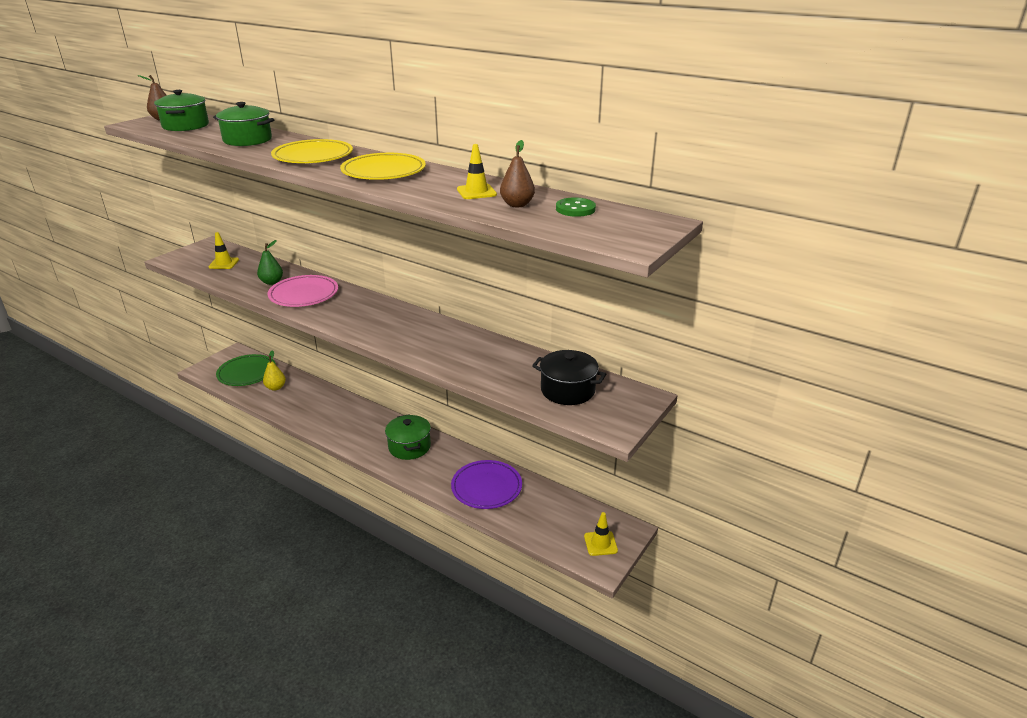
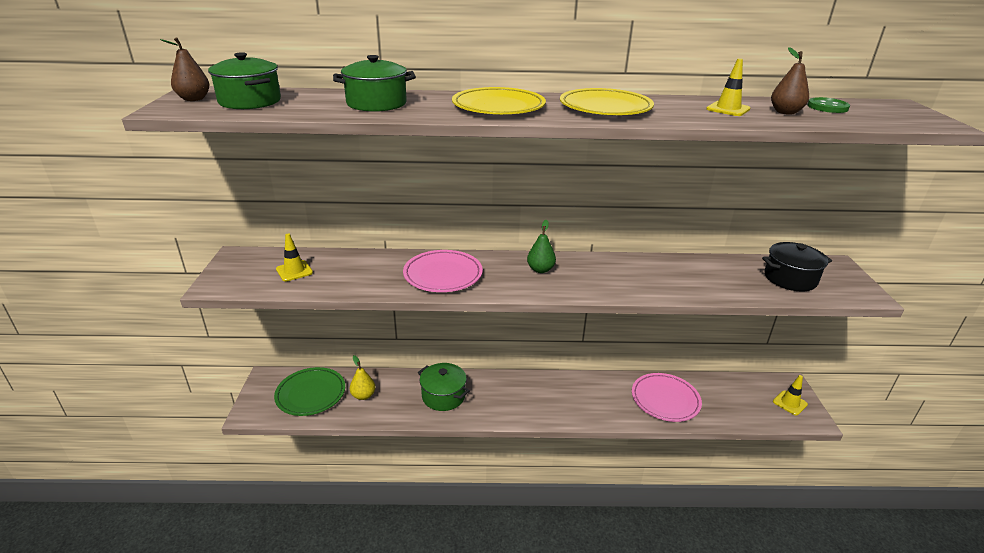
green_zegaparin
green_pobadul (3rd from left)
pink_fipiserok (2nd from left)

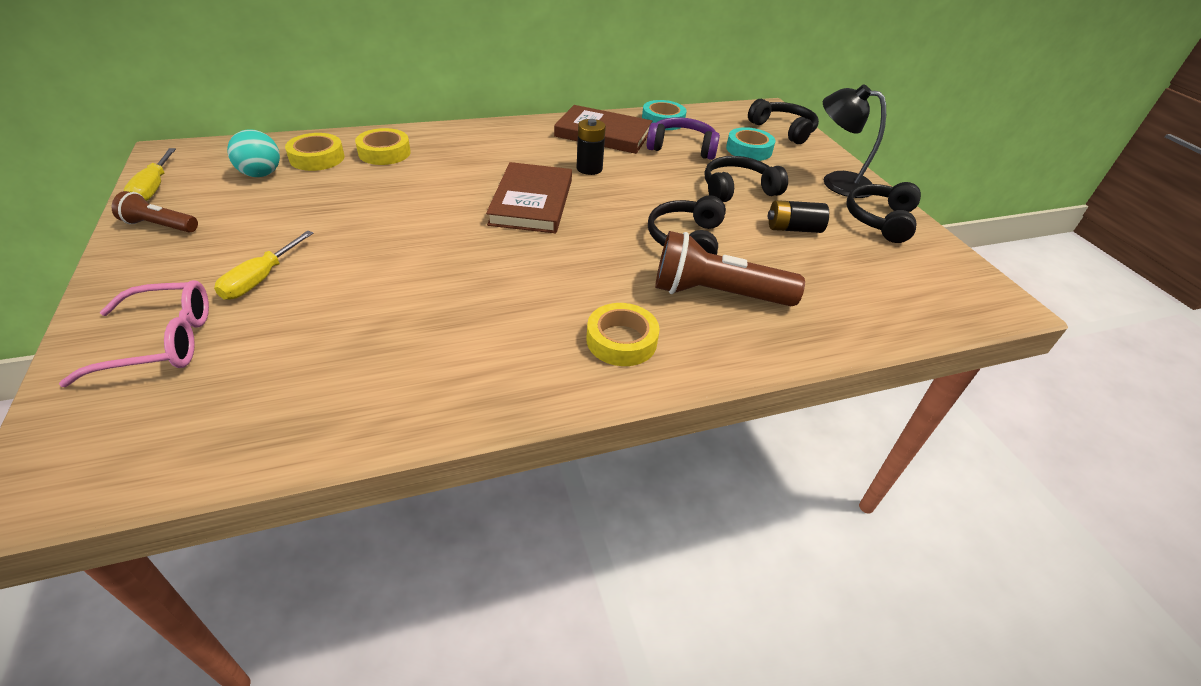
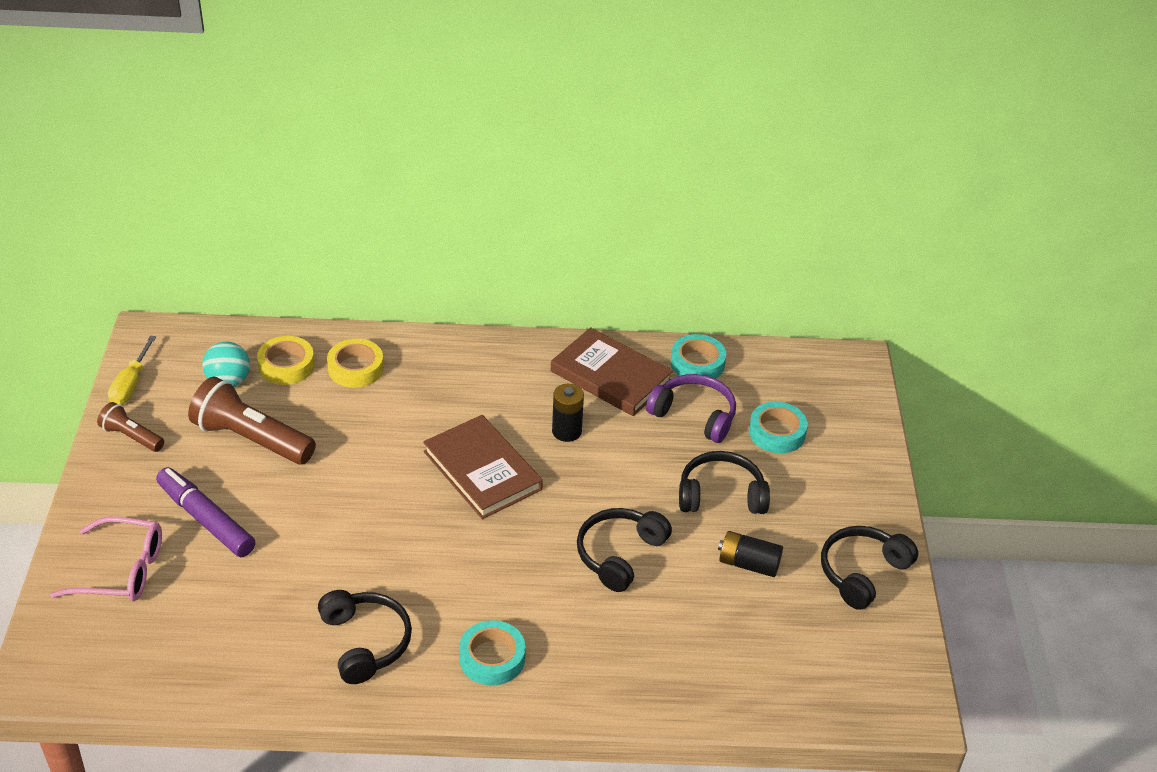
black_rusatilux
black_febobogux (1st from left)
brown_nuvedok (1st from left)
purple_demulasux
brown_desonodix (2nd from left)
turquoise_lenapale (1st from left)

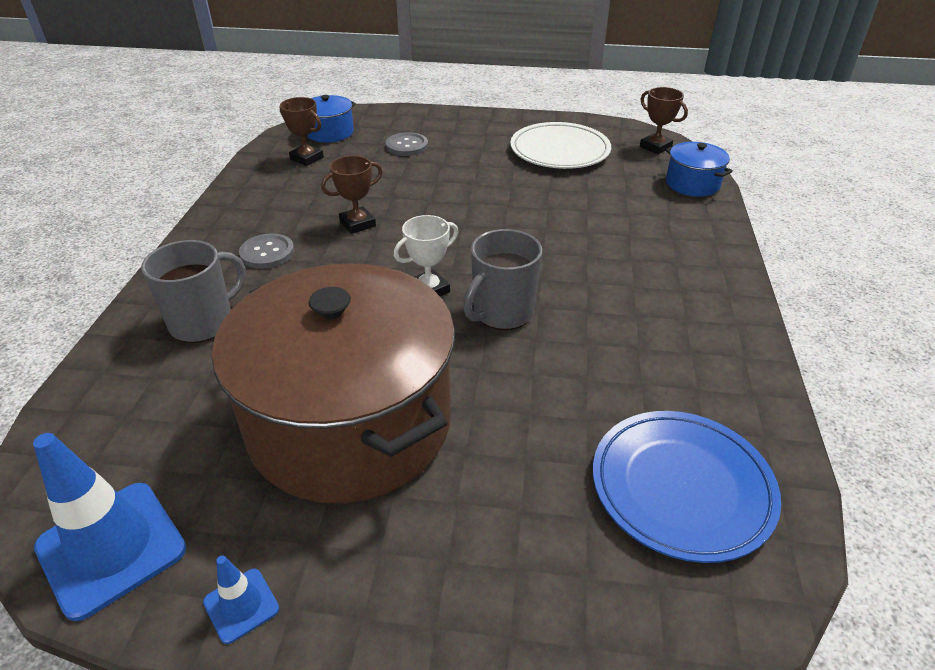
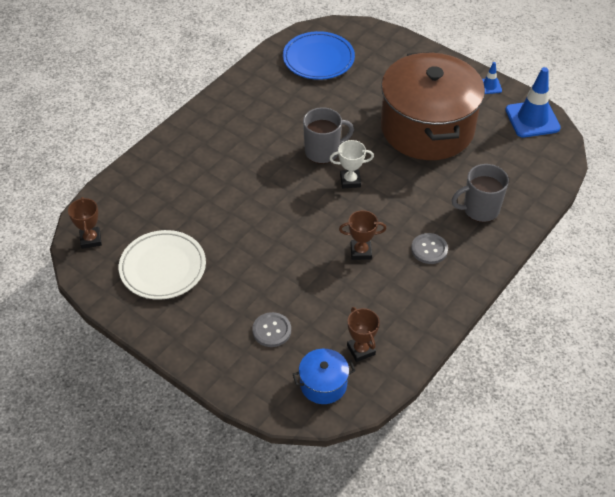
blue_pobadul (2nd from left in the first image)

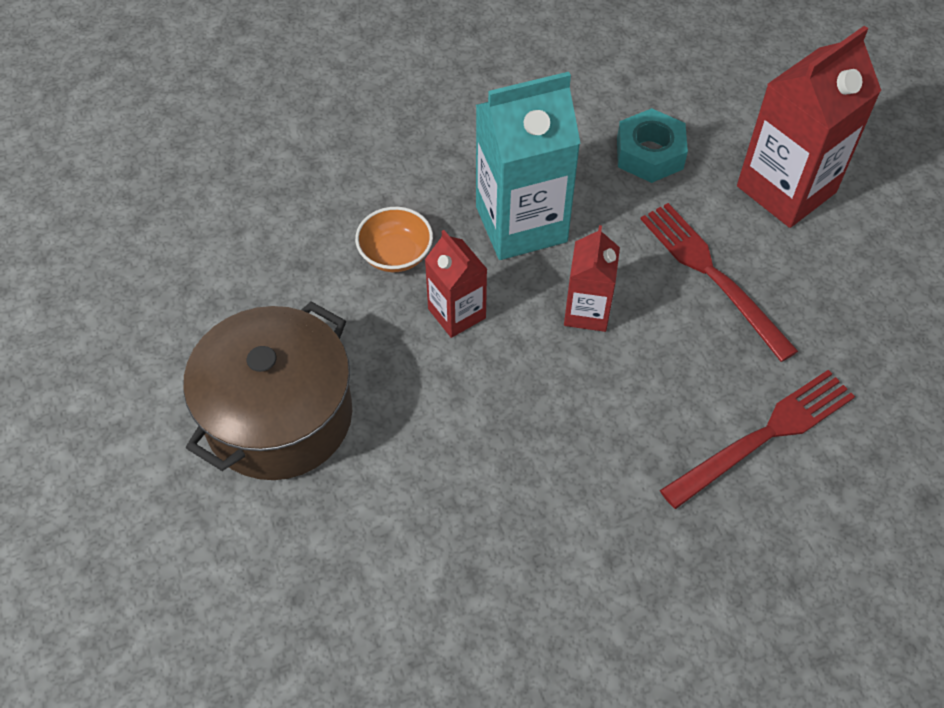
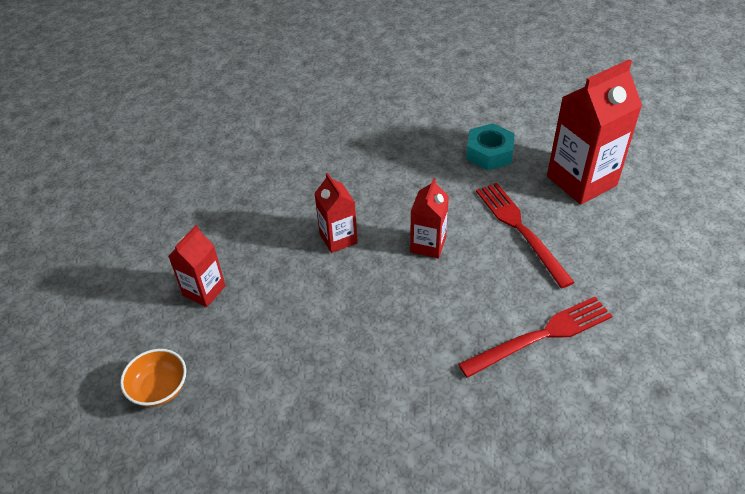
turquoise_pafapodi
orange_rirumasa
red_pafapodi (1st from left)

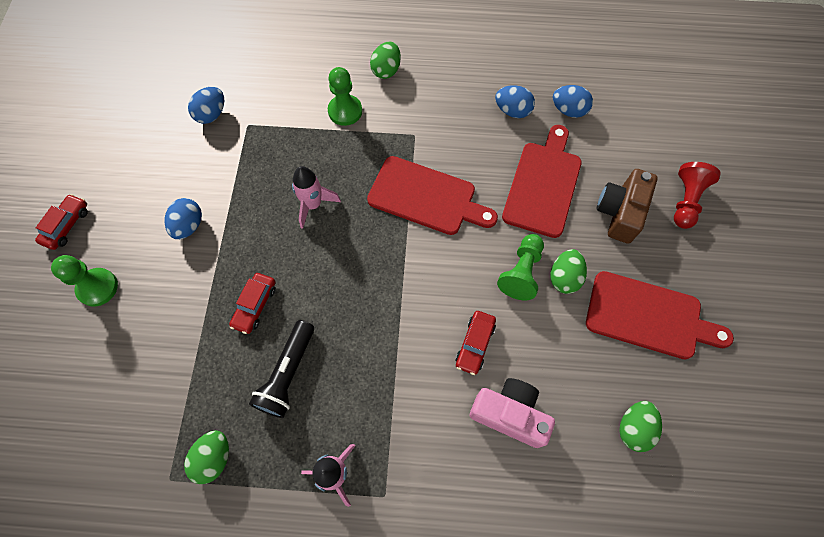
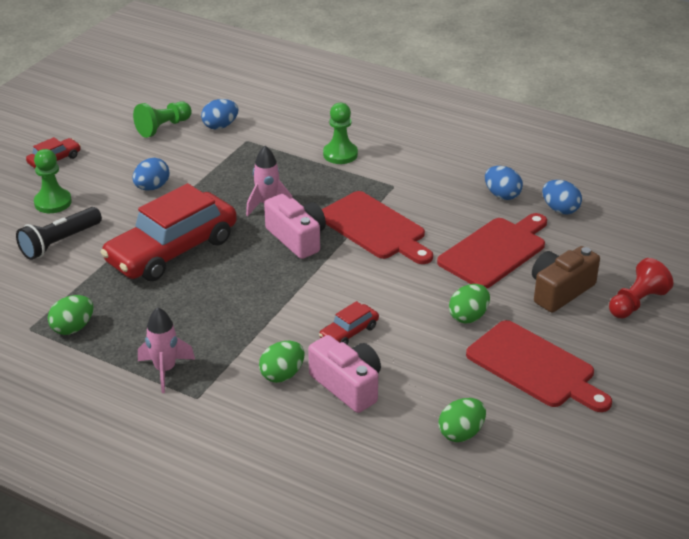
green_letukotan (2nd from left)
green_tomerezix (2nd from left)
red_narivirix (2nd from left)
black_desonodix
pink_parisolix (1st from left)

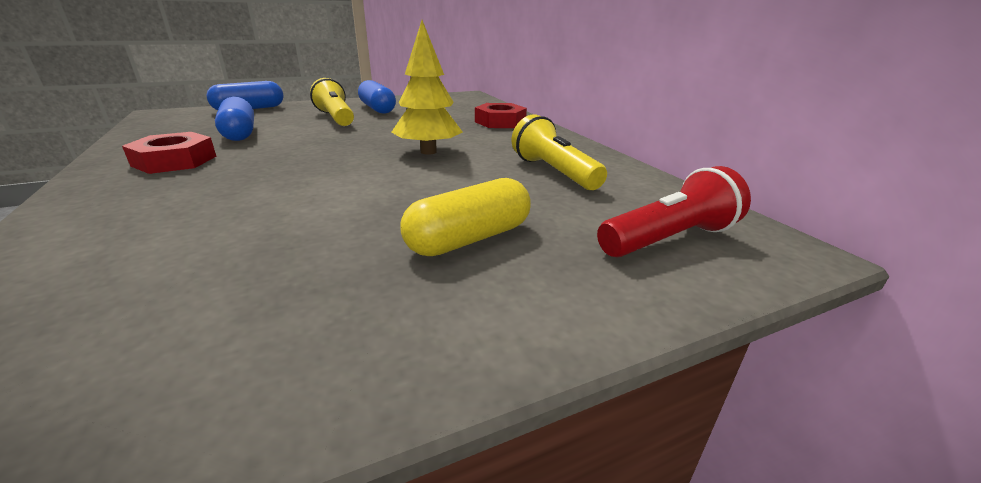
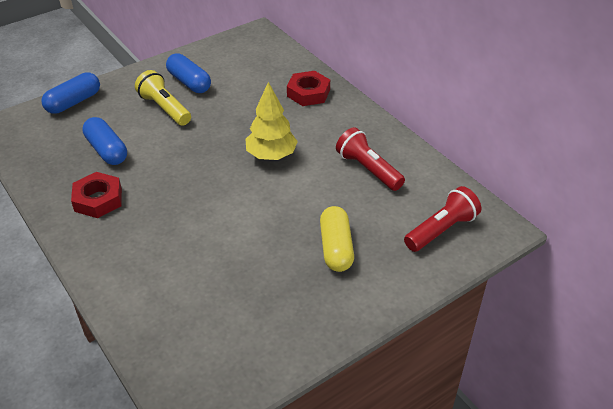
red_desonodix (1st from left)
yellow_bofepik

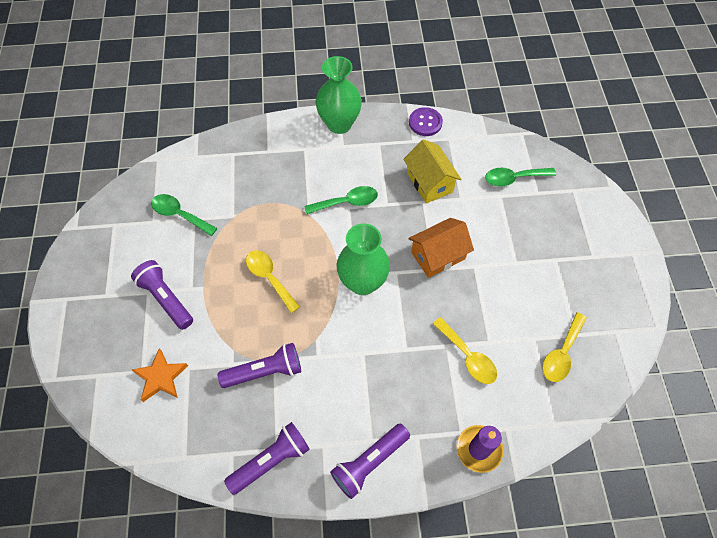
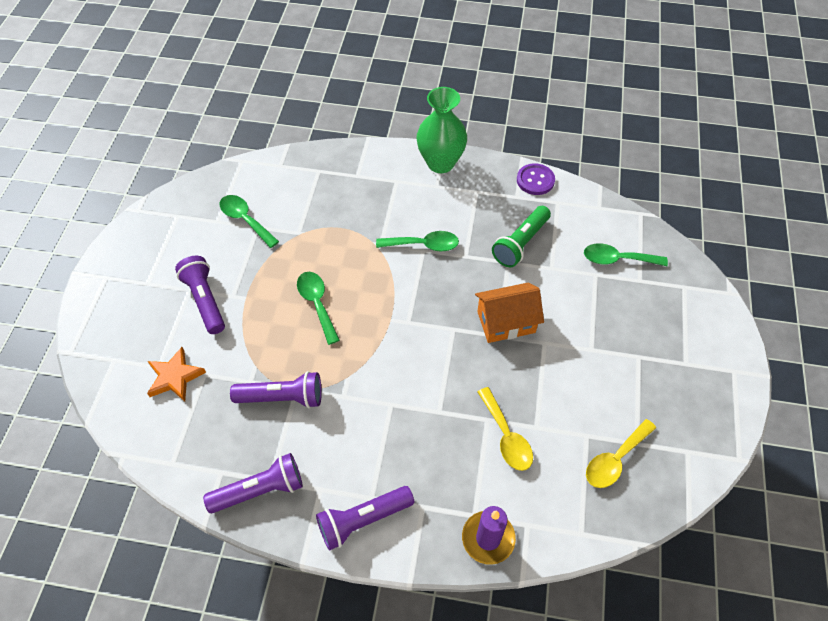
green_desonodix
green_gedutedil (2nd from left in the first image)
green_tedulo (2nd from left)

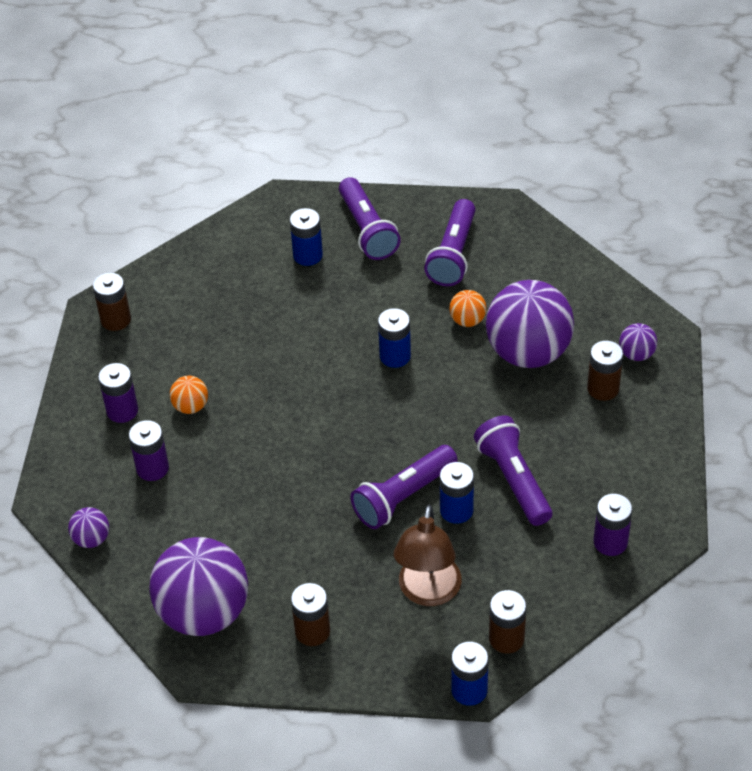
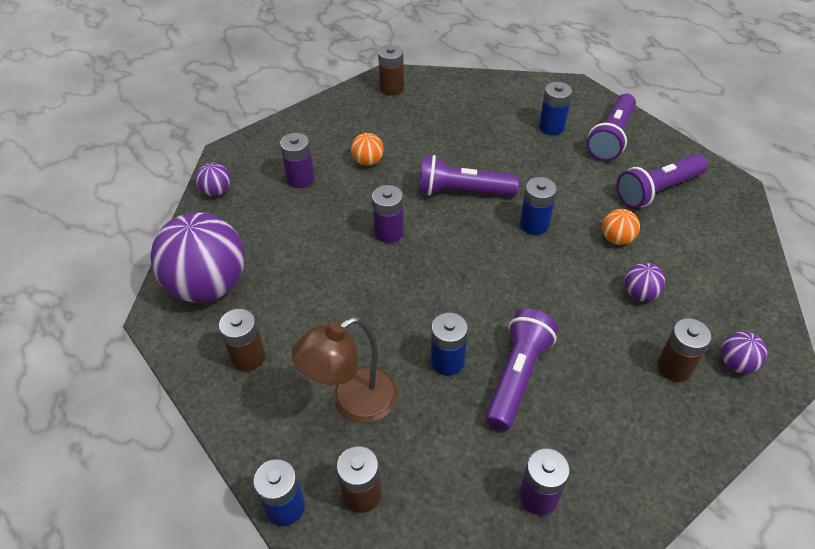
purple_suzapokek (3rd from left)
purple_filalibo (2nd from left)
purple_desonodix (1st from left)

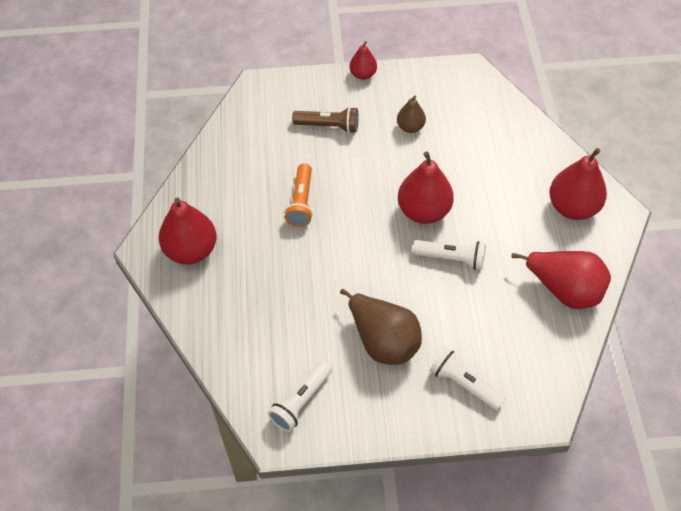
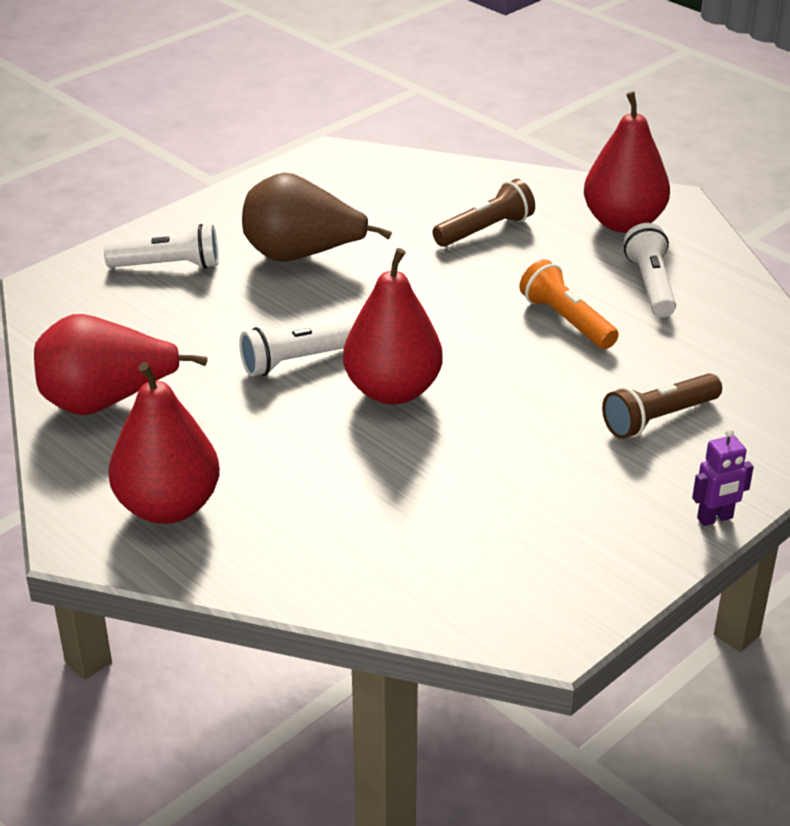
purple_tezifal
brown_zegaparin (2nd from left in the first image)
white_desonodix (3rd from left)
brown_desonodix (1st from left)

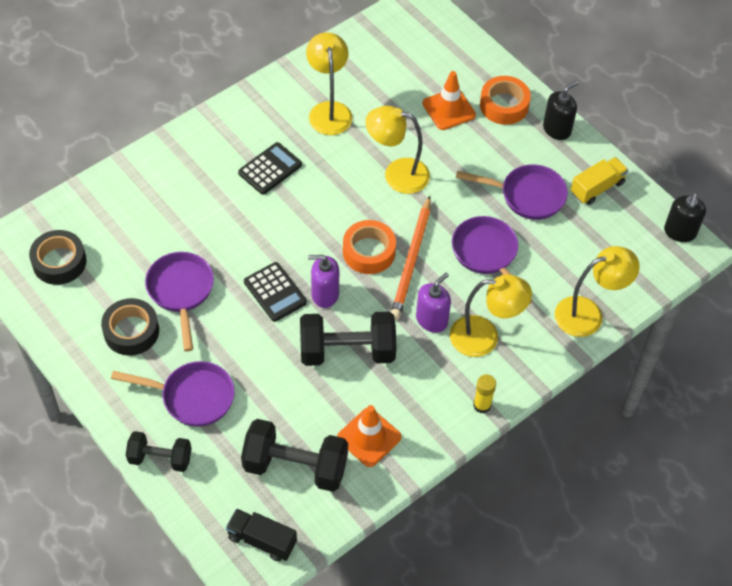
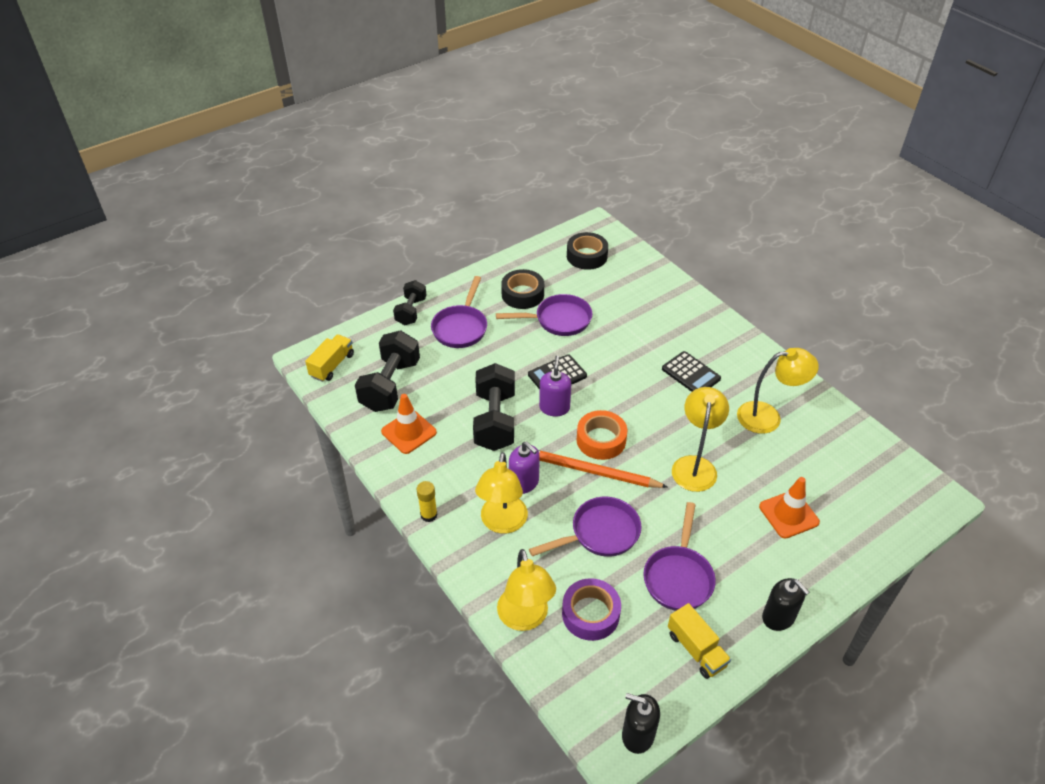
orange_lenapale (2nd from left in the first image)
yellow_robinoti (1st from left)
purple_lenapale

